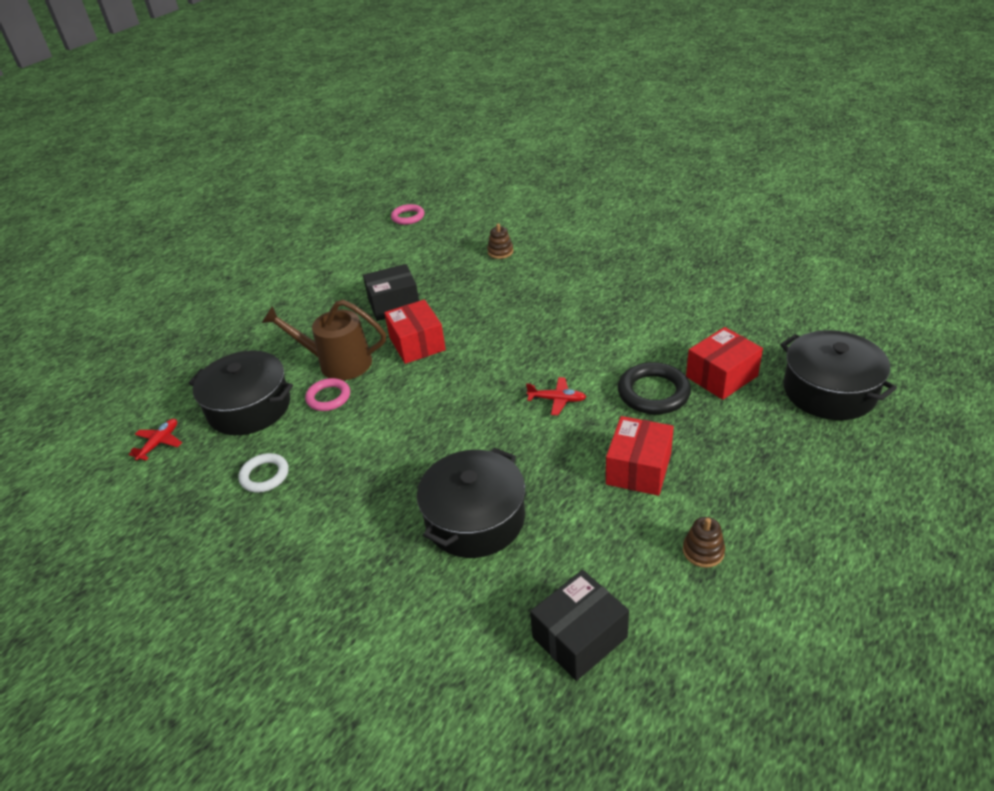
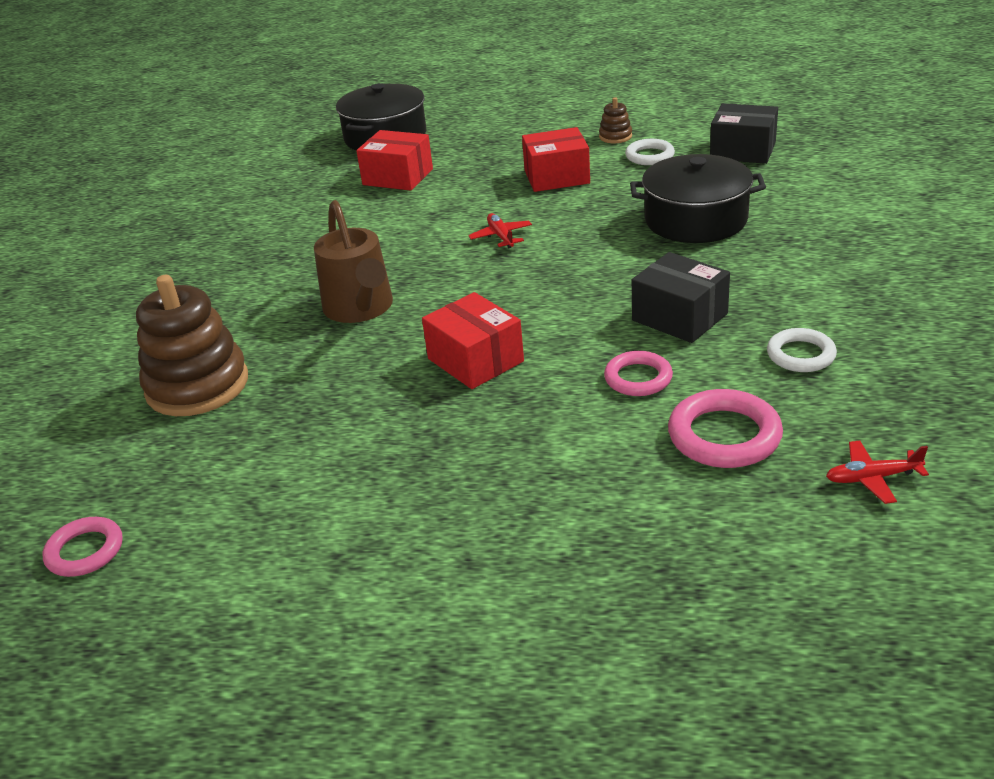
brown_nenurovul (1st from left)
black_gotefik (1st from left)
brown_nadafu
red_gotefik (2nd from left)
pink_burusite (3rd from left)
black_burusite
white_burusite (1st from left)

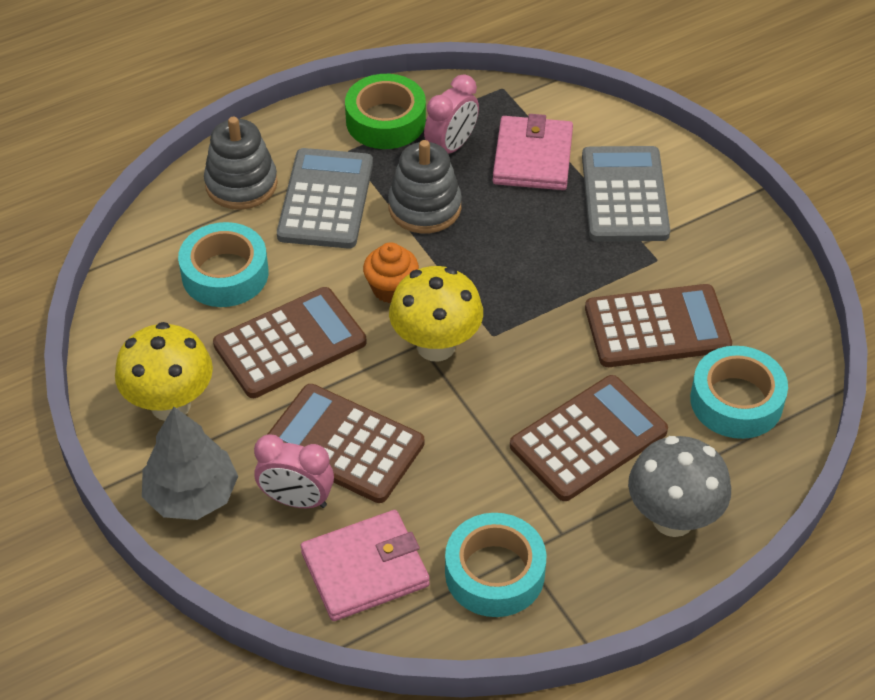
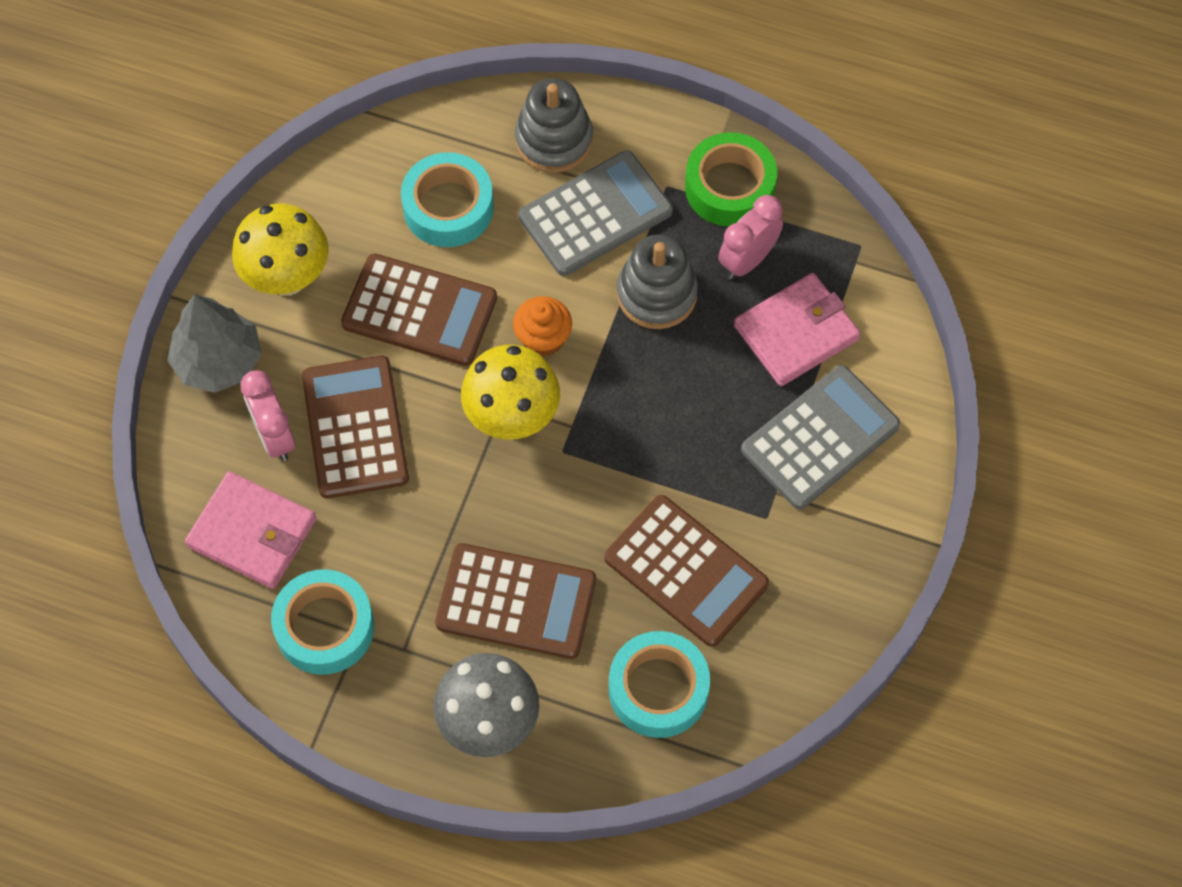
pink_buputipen (2nd from left)

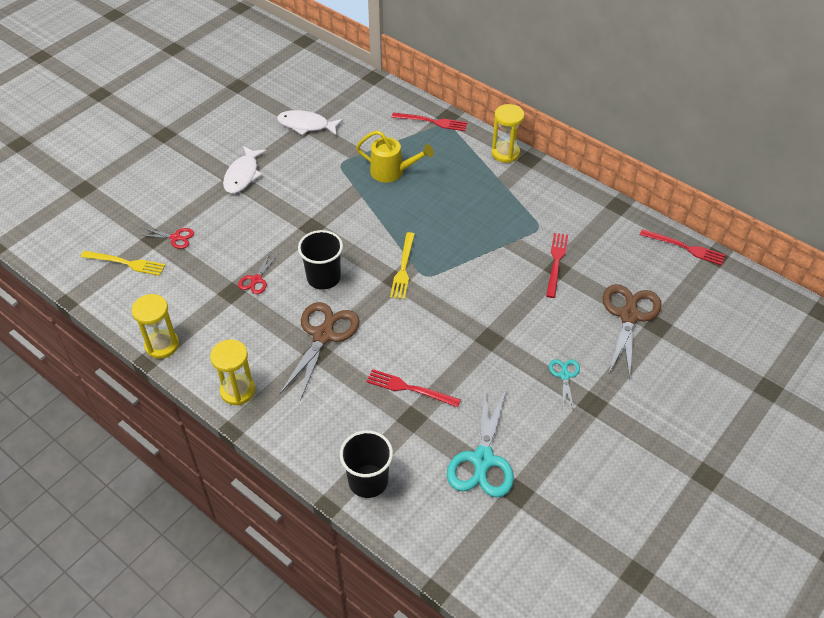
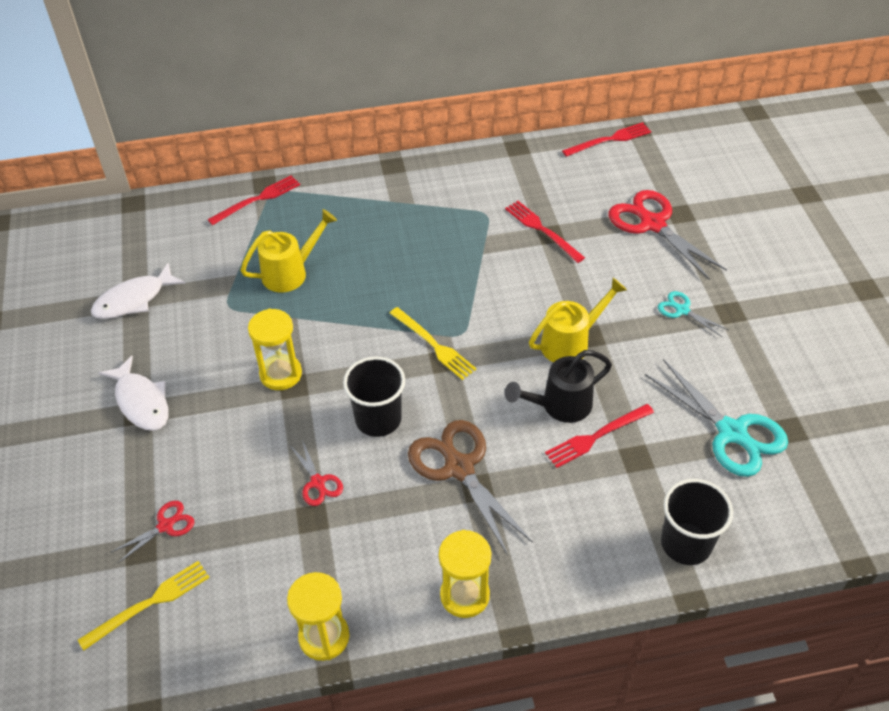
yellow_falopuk (1st from left)
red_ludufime (3rd from left)
yellow_nadafu (2nd from left)
black_nadafu

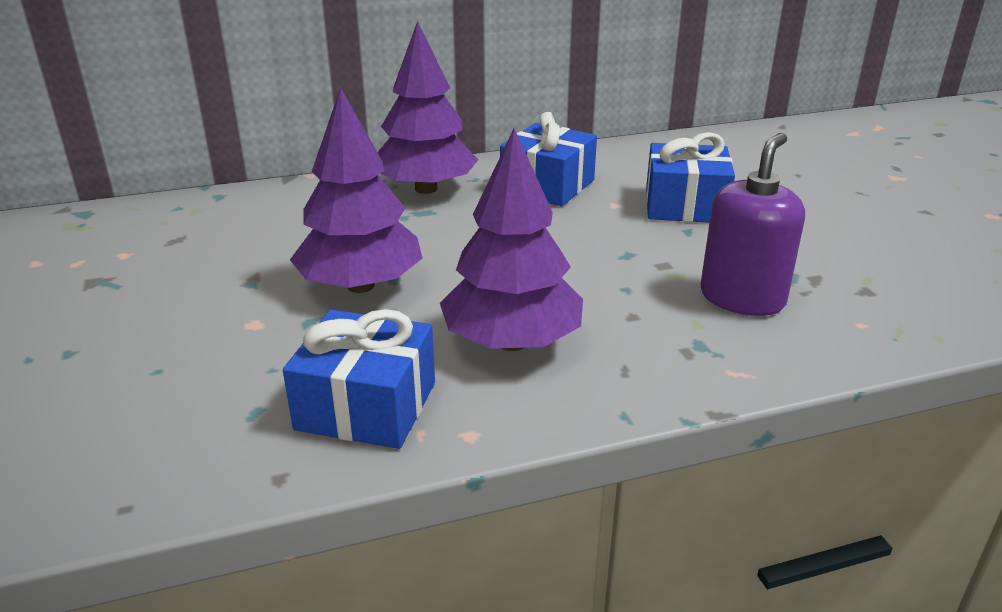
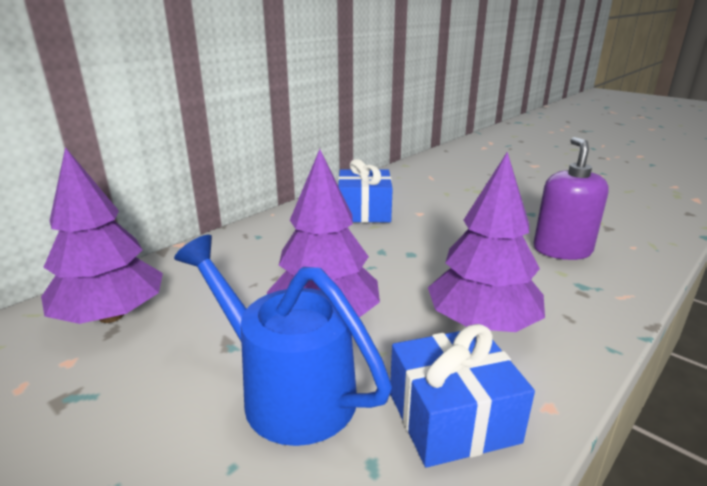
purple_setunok (1st from left)
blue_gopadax (3rd from left in the first image)
blue_nadafu

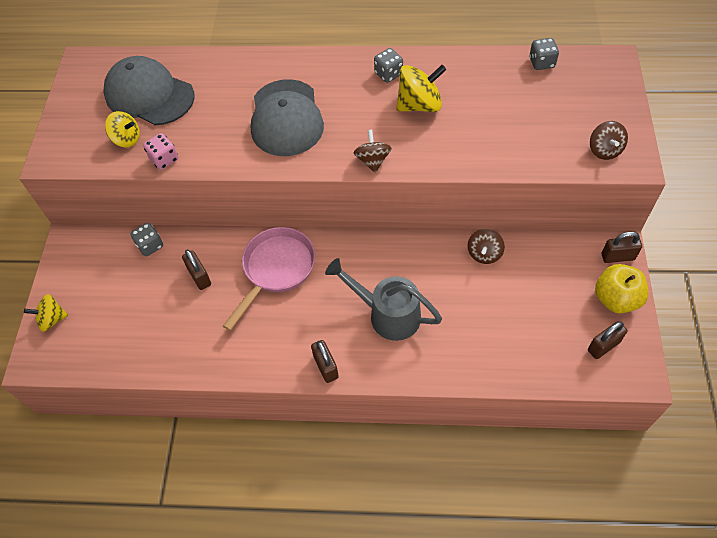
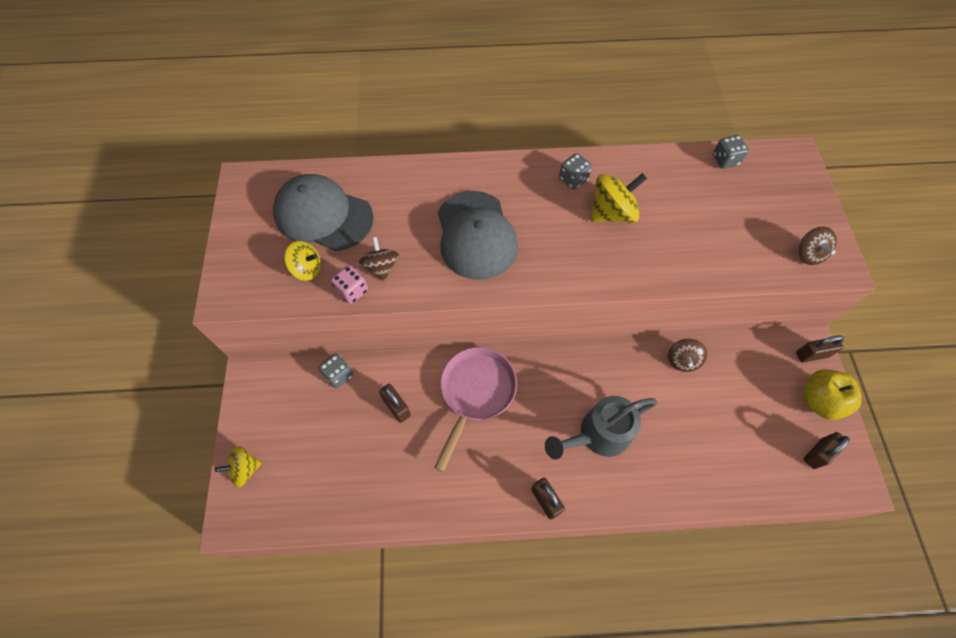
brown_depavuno (1st from left)
grey_nadafu

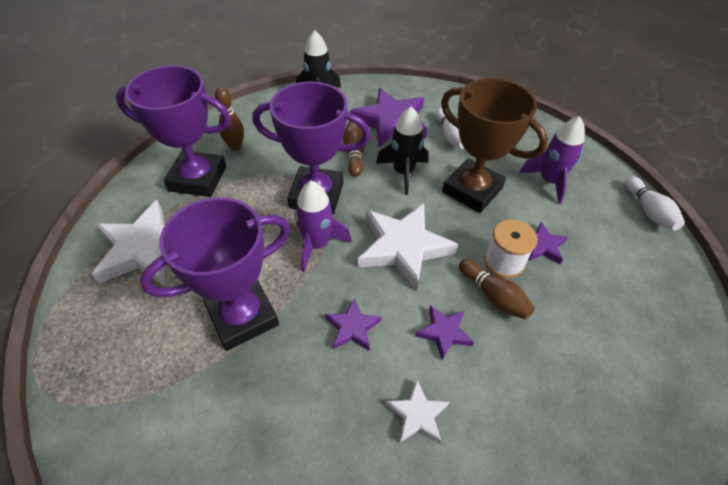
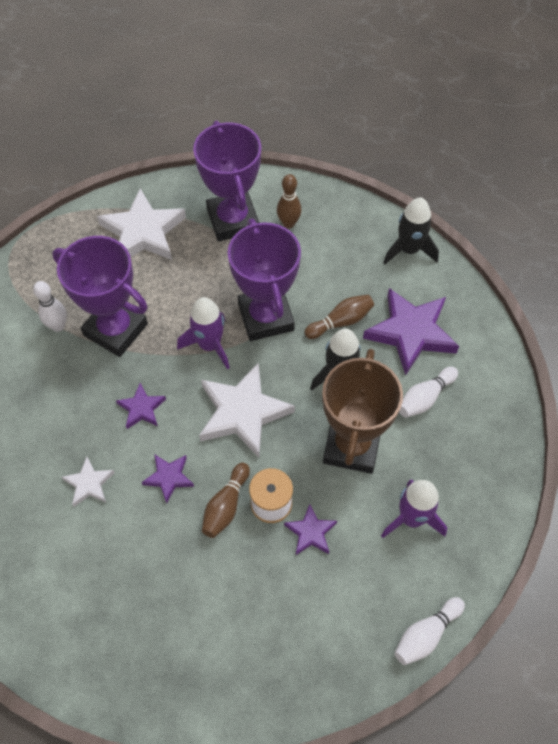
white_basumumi (1st from left)

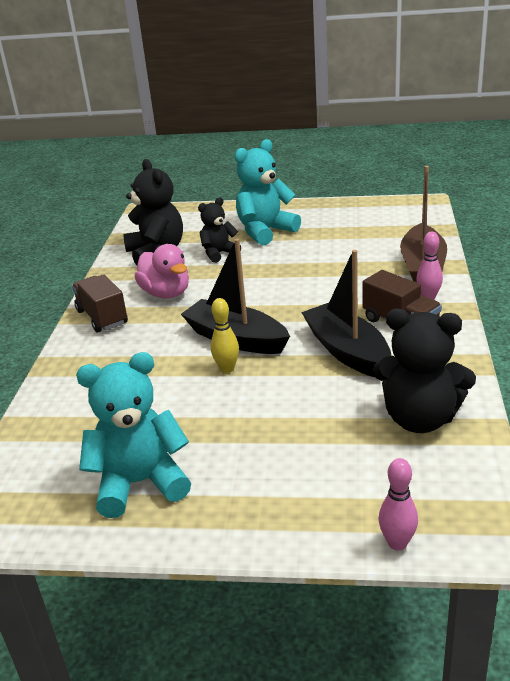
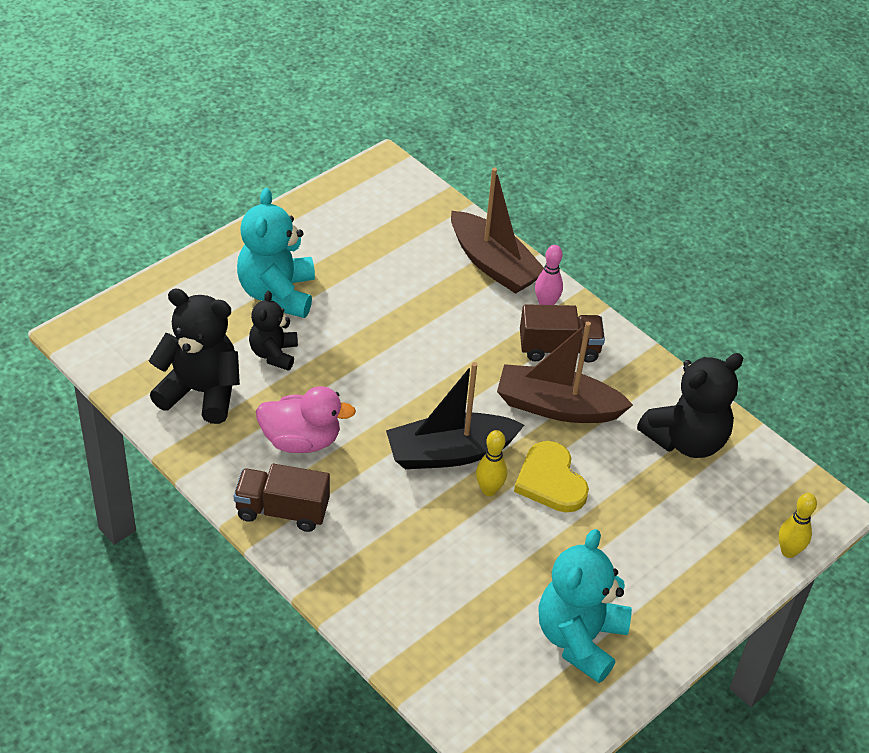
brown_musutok (2nd from left)
yellow_basumumi (2nd from left)
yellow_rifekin

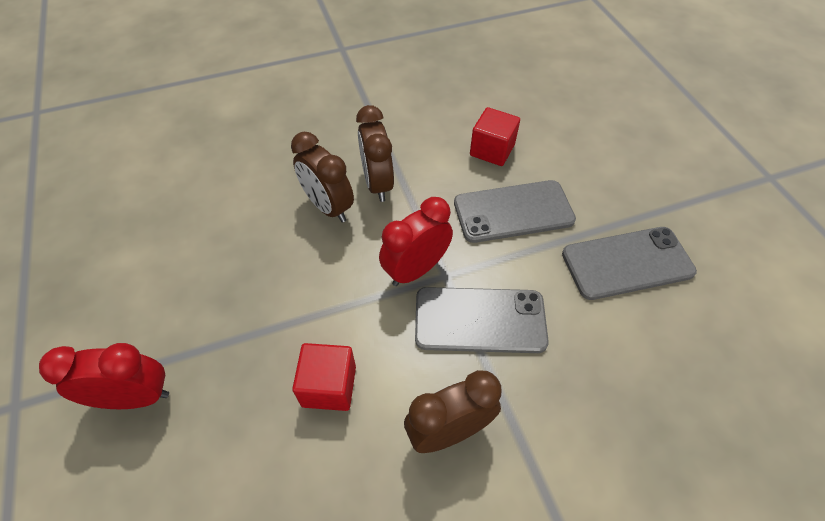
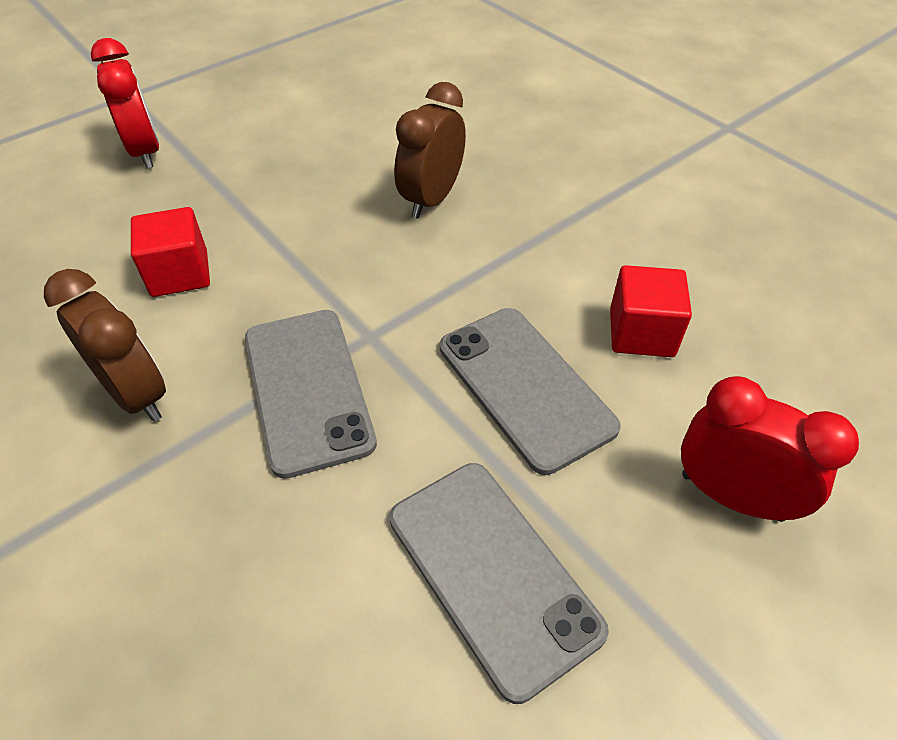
brown_buputipen (2nd from left in the first image)
red_buputipen (2nd from left)

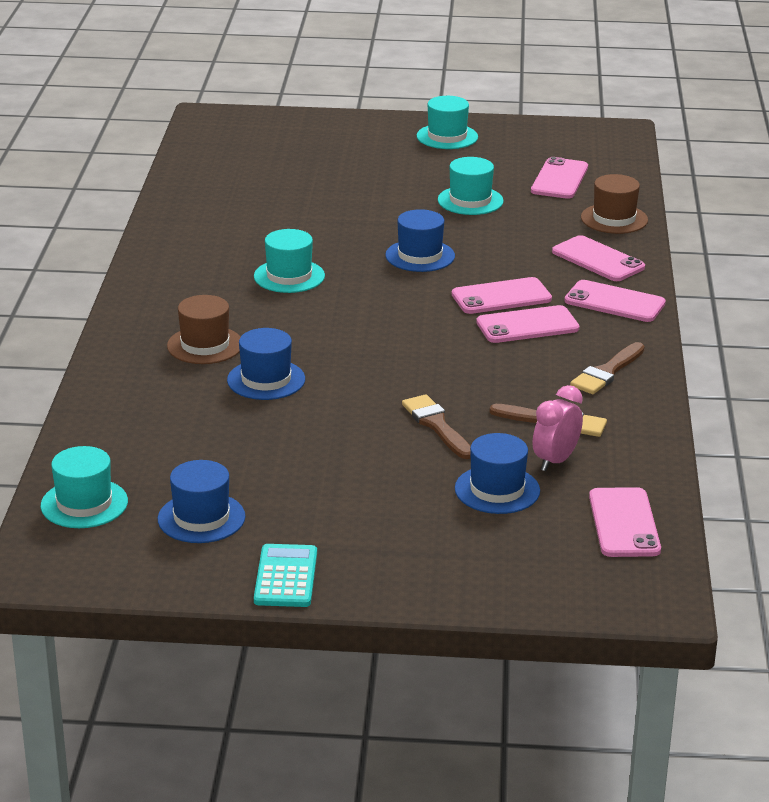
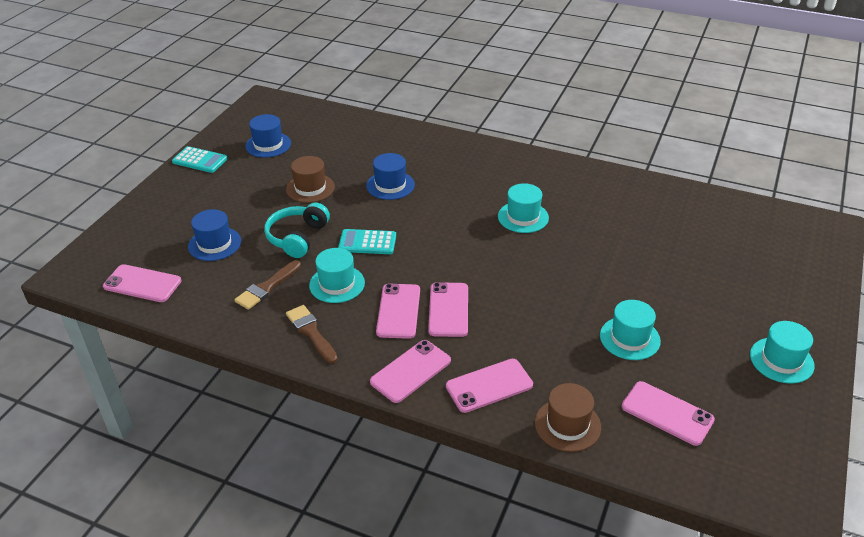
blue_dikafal (3rd from left in the first image)
brown_dikafal (1st from left)
pink_buputipen
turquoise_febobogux
turquoise_dikafal (1st from left)
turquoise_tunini (2nd from left)

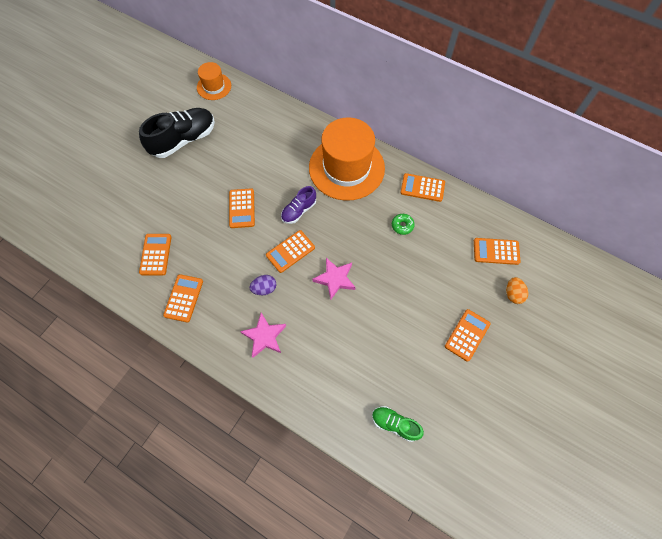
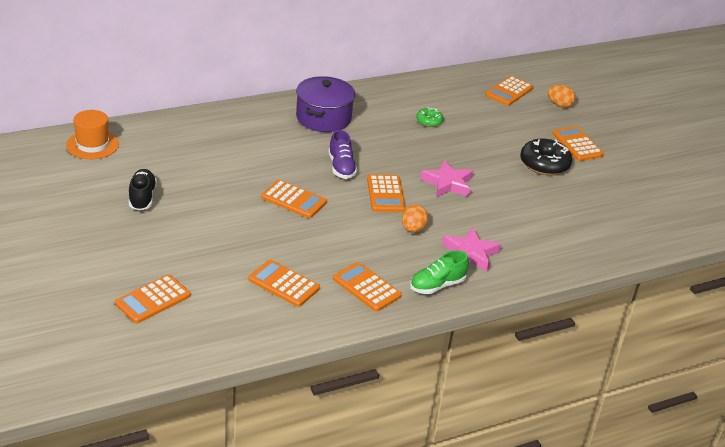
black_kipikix
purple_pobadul
orange_tunini (1st from left)
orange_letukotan (1st from left)
green_kipikix
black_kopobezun

